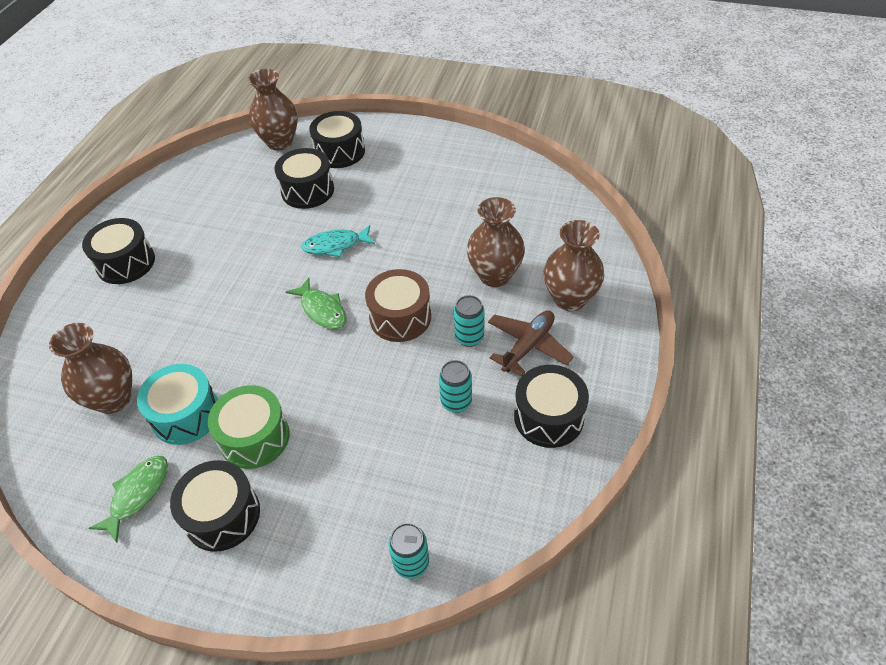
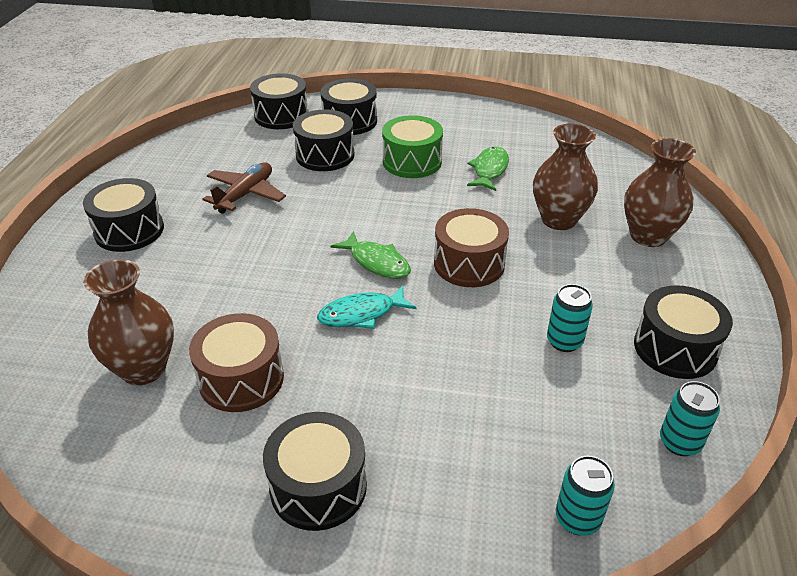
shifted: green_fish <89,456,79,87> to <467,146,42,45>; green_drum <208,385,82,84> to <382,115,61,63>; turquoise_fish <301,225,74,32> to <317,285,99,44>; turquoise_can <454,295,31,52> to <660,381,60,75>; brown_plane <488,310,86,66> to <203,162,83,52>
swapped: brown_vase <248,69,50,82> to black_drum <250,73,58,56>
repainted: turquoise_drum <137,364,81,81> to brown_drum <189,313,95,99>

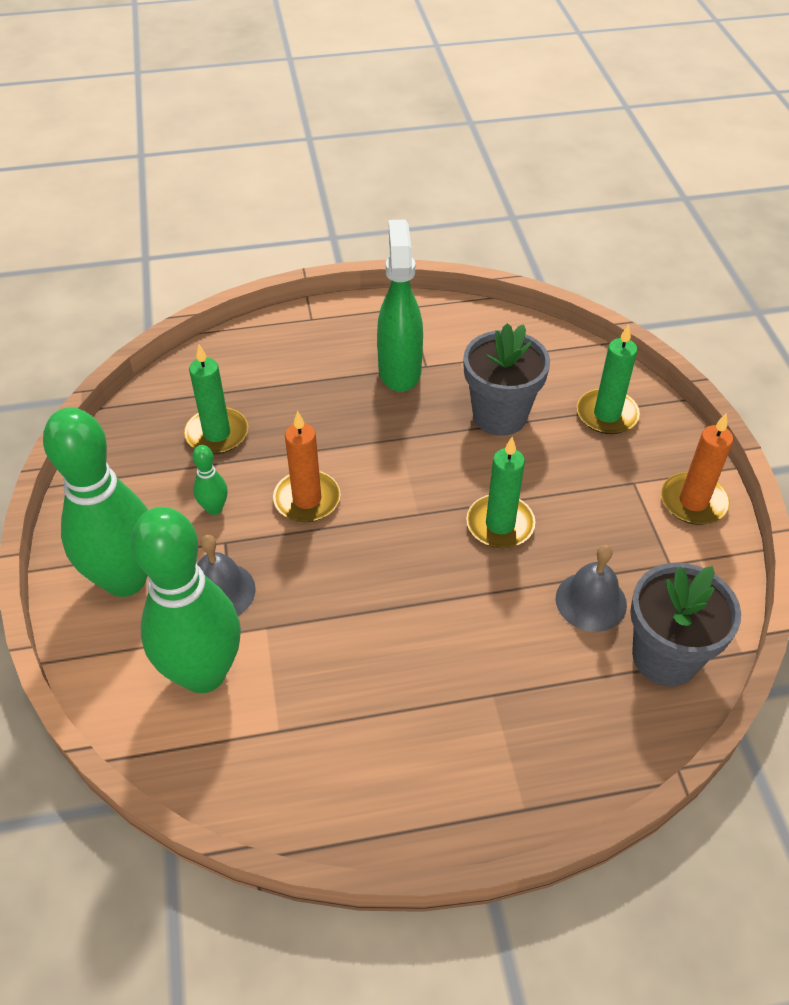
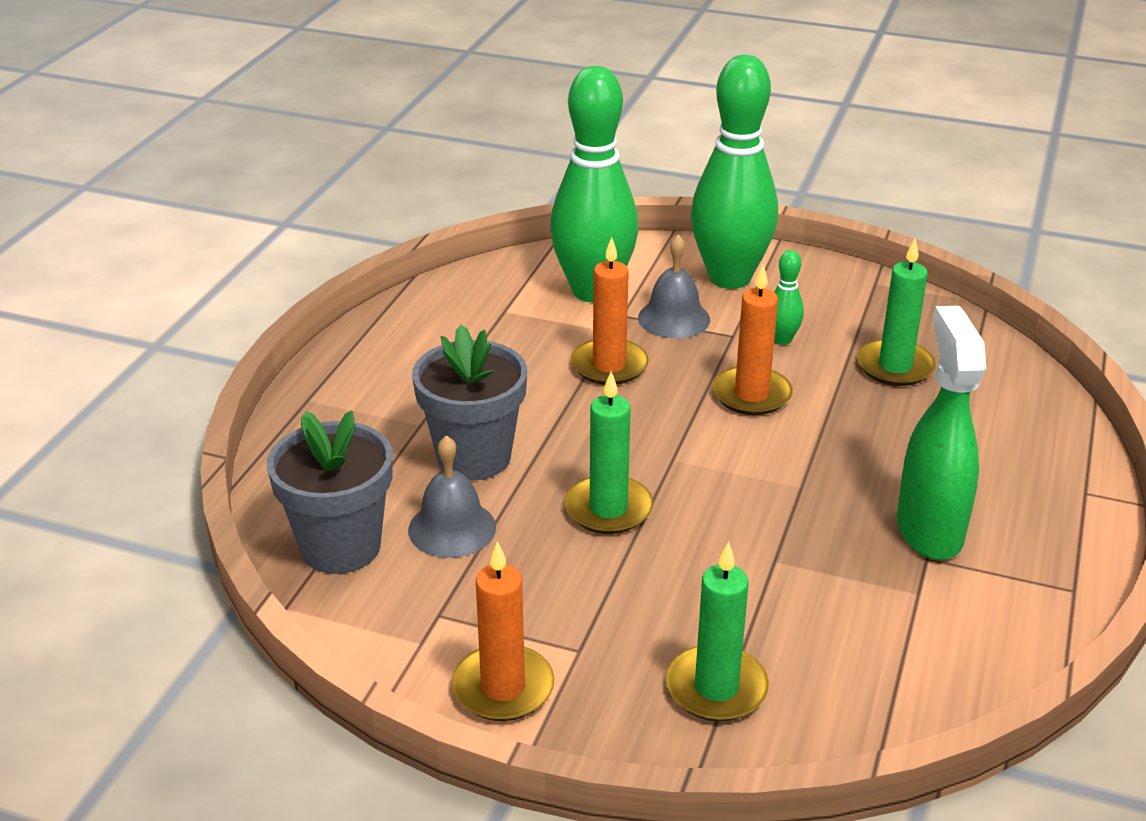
new: orange_candle <571,237,78,148>
shifted: grey_flower_pot <463,323,87,113> to <412,325,115,155>
rotated: green_spray_bottle <377,220,46,172> = <897,306,89,254> 120 degrees counterclockwise

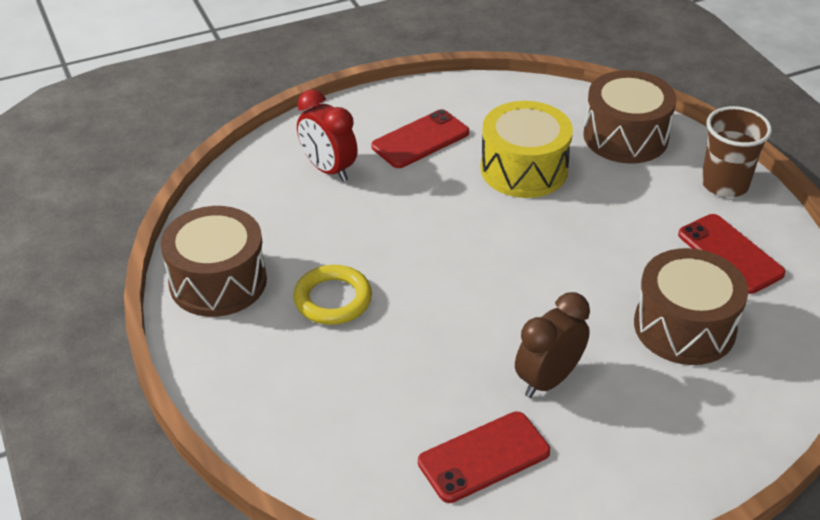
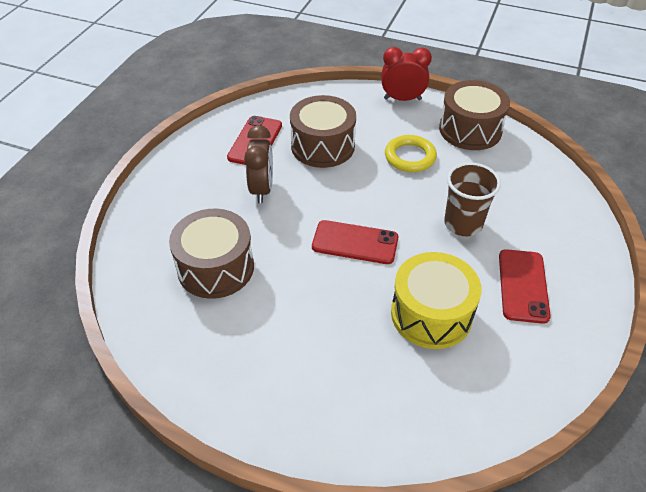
shifted: red_clock <297,89,61,93> to <381,47,51,54>; brown_drum <583,70,93,94> to <290,95,66,73>; red_phone <678,214,108,80> to <312,220,86,44>; brown_cup <701,106,71,91> to <444,162,57,74>

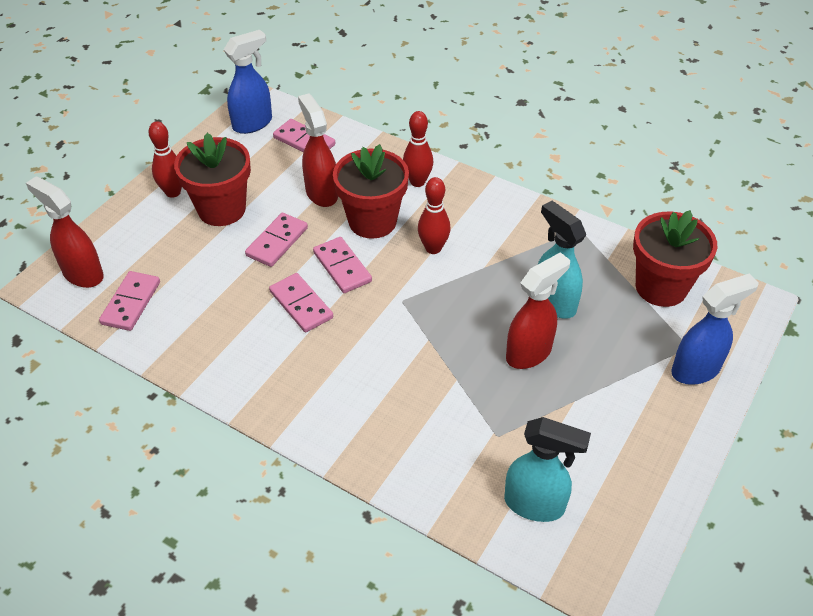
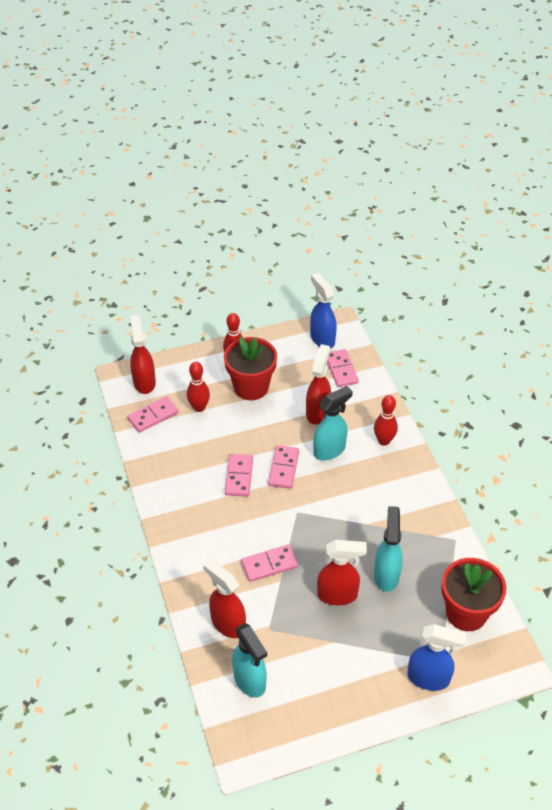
new: red_spray_bottle <203,559,43,79>
shifted: pink_domino <245,213,63,54> to <241,544,57,38>; red_bowling_pin <418,177,33,77> to <187,362,23,50>
swapped: red_flower_pot <333,144,76,95> to turquoise_spray_bottle <313,386,40,74>
rotated: blue_spray_bottle <224,30,48,104> = <310,273,27,76> 120 degrees counterclockwise

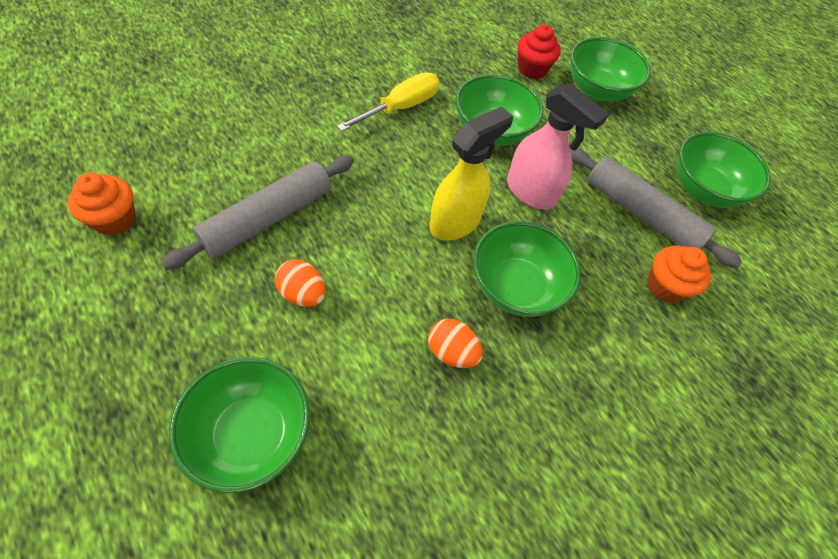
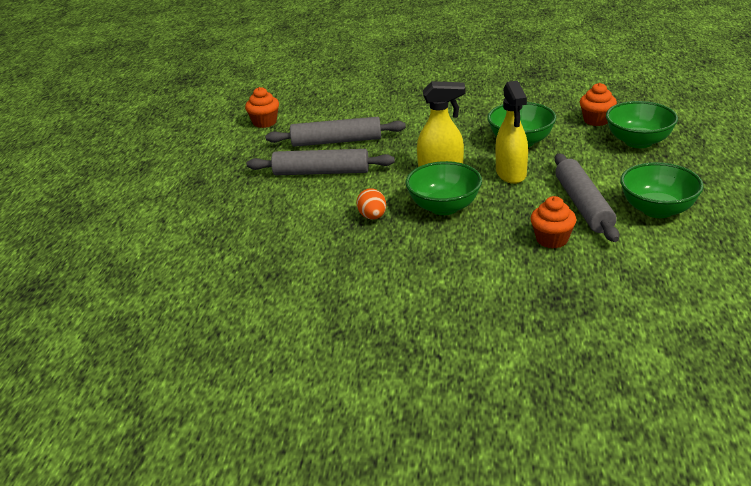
gone: green_bowl <169,357,141,136>; yellow_screwdriver <337,72,102,59>
swapped: orange_egg <275,259,51,48> to grey_rolling_pin <247,149,148,26>
repainted: pink_spray_bottle <507,83,102,127> to yellow_spray_bottle <495,81,33,103>; red_cupcake <518,25,43,54> to orange_cupcake <580,83,37,43>

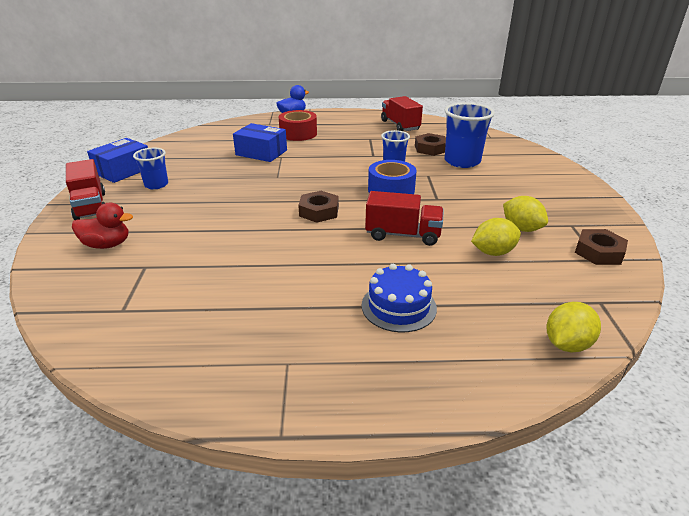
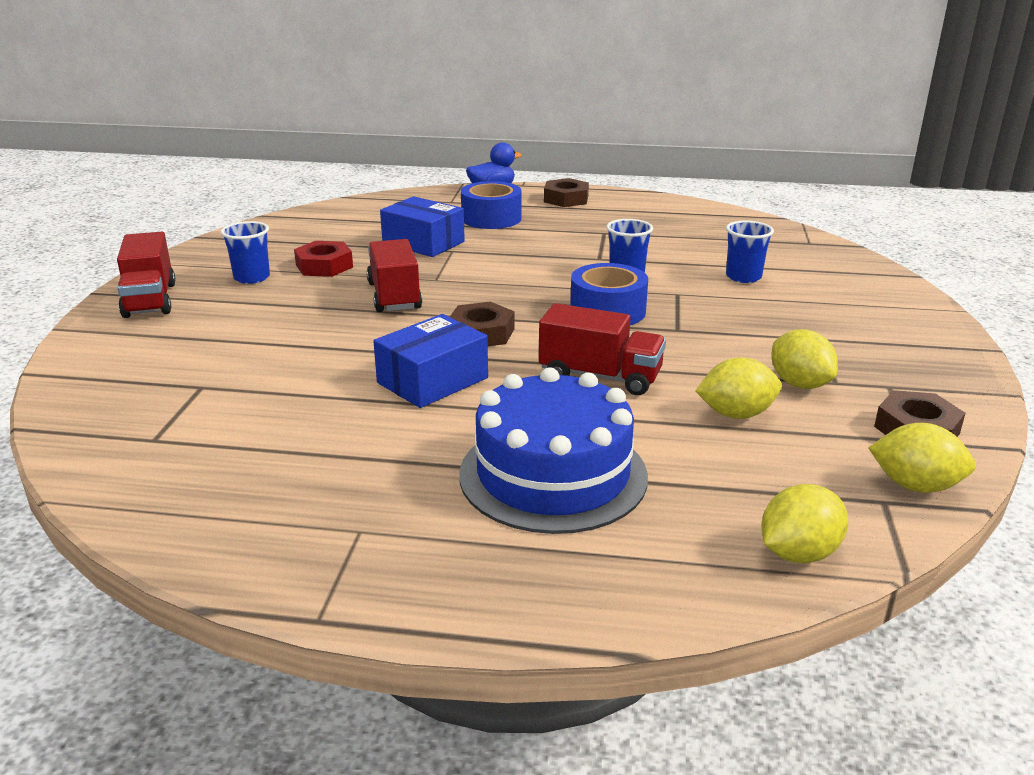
gone: red_duck <72,203,61,46>
new: red_nut <294,241,59,36>; yellow_lemon <868,423,108,70>
shifted: blue_box <87,138,61,45> to <373,314,115,94>; red_truck <381,96,42,35> to <367,239,55,73>; brown_nut <415,133,31,23> to <544,178,45,29>
repainted: red_tape <279,110,38,31> to blue_tape <461,181,61,48>
scaled: blue_cake <362,264,75,69> = <459,367,189,167> x1.61; blue_cup <445,103,50,65> = <726,220,48,63> x0.59

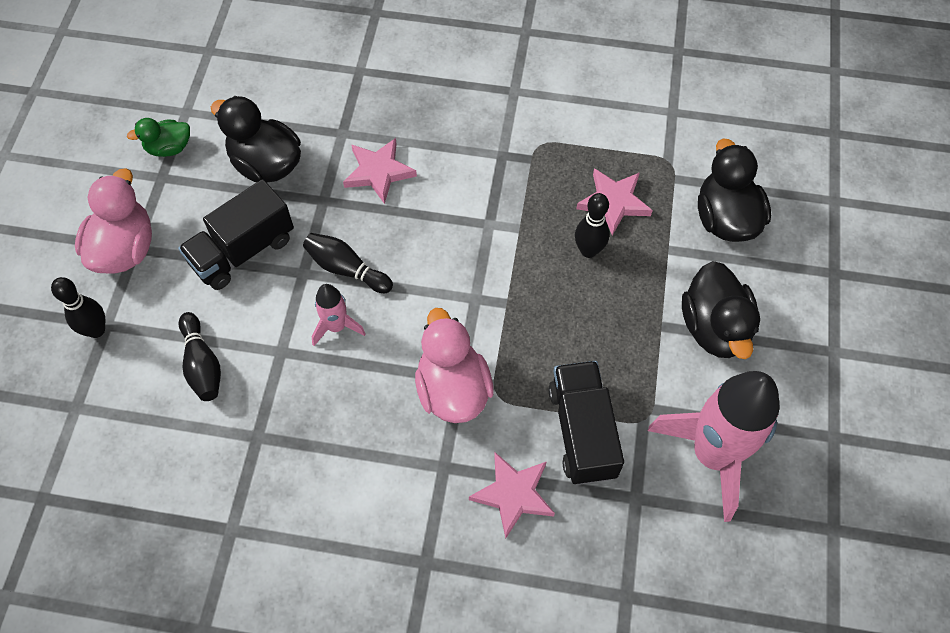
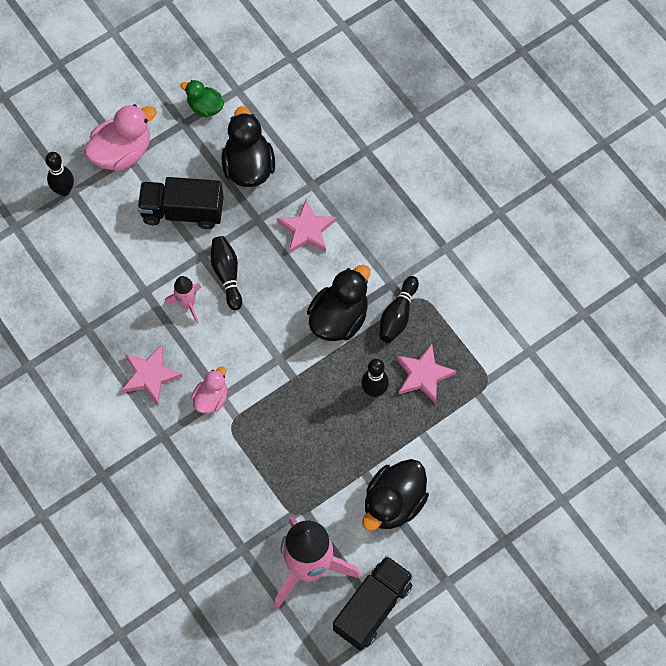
shifted: black_bowling_pin <178,312,43,89> to <379,276,40,67>; pink_star <469,452,86,87> to <122,345,61,60>; black_truck <549,361,75,124> to <333,555,81,96>; black_duck <698,139,73,103> to <307,265,63,76>
scaled: pink_duck <415,308,79,115> = <191,366,36,48> x0.59

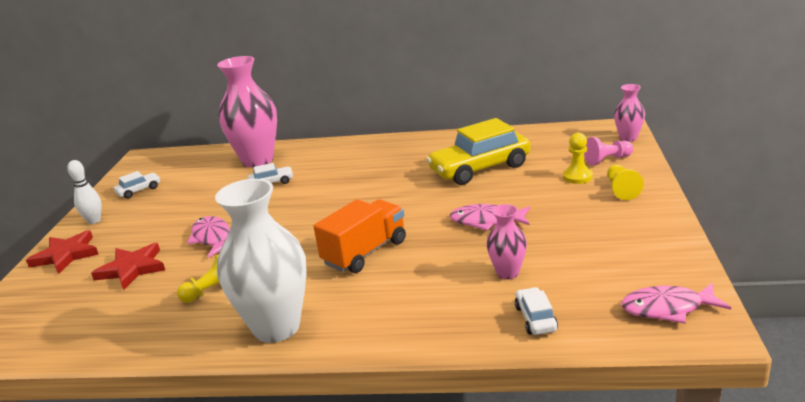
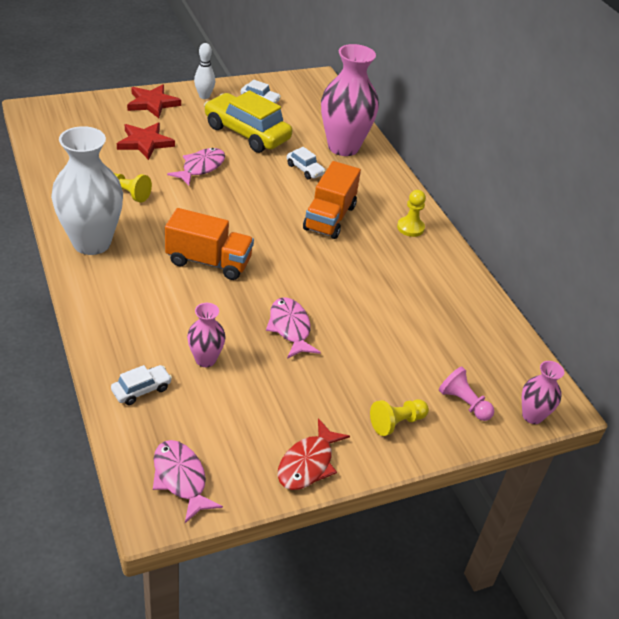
new: red_fish <278,418,72,72>; orange_truck <303,161,58,78>
shifted: yellow_car <426,118,105,67> to <204,91,88,62>; yellow_pawn <563,133,30,51> to <397,190,29,47>

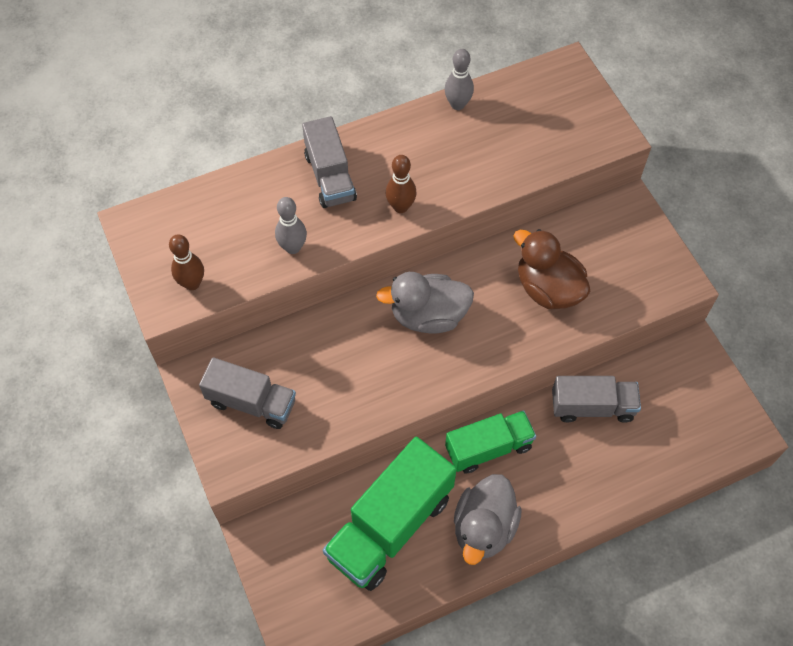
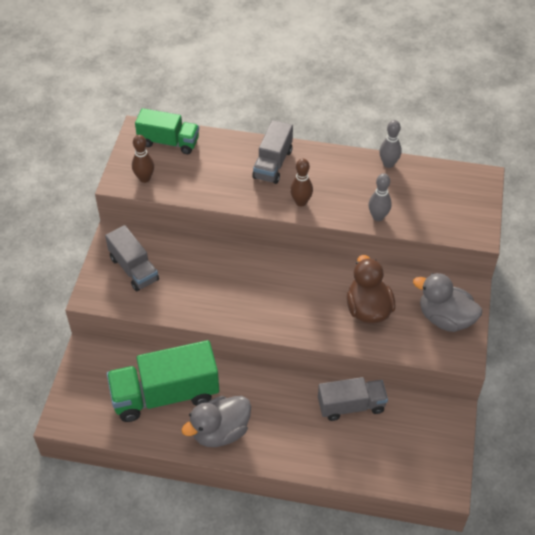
shifted: grey_bowling_pin <275,197,32,57> to <368,173,24,48>; grey_duck <376,272,98,62> to <413,273,69,59>; green_truck <445,410,91,64> to <135,108,64,46>
rotated: grey_truck <552,376,89,47> = <318,377,70,44> 45 degrees counterclockwise

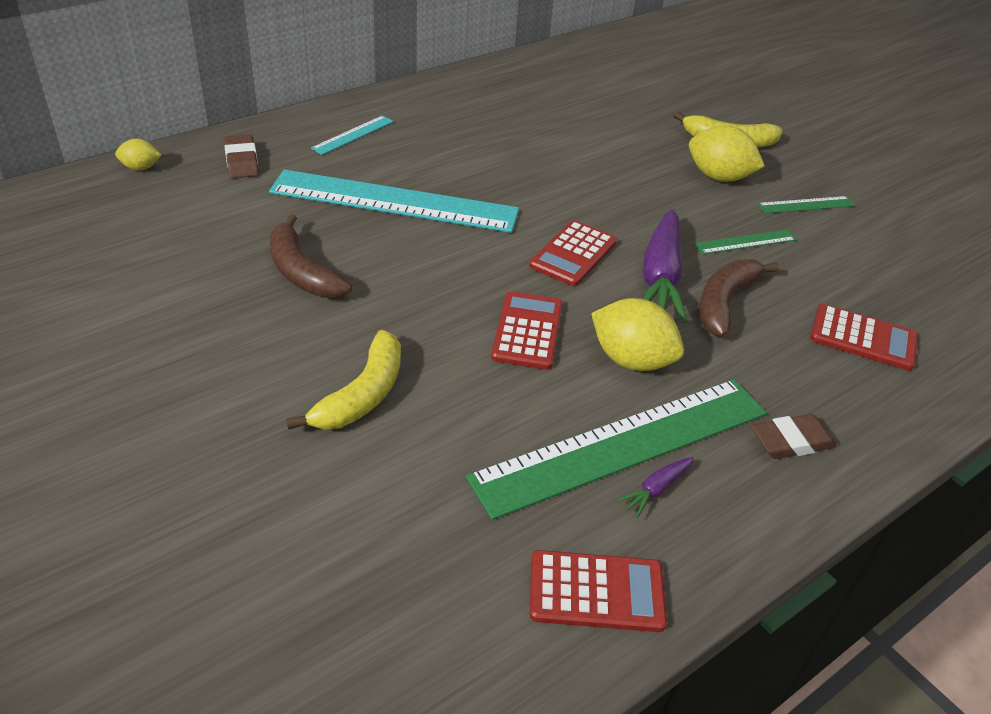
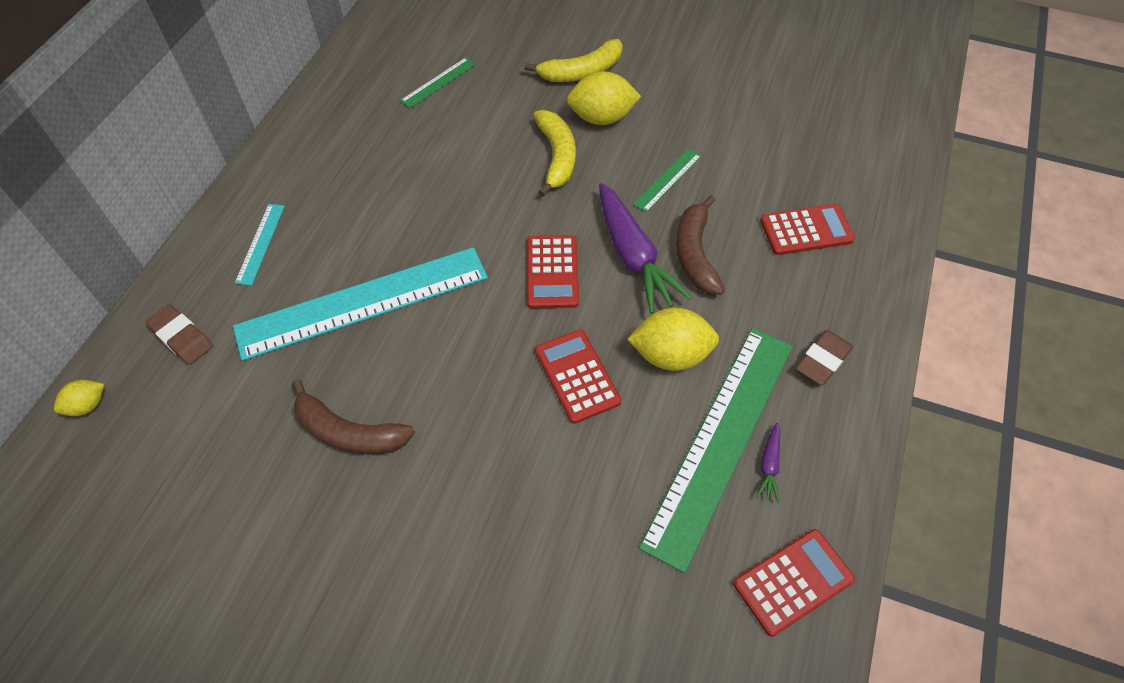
shifted: yellow_banana <286,330,115,100> to <533,110,43,87>; green_ruler <757,196,98,18> to <400,57,76,51>

